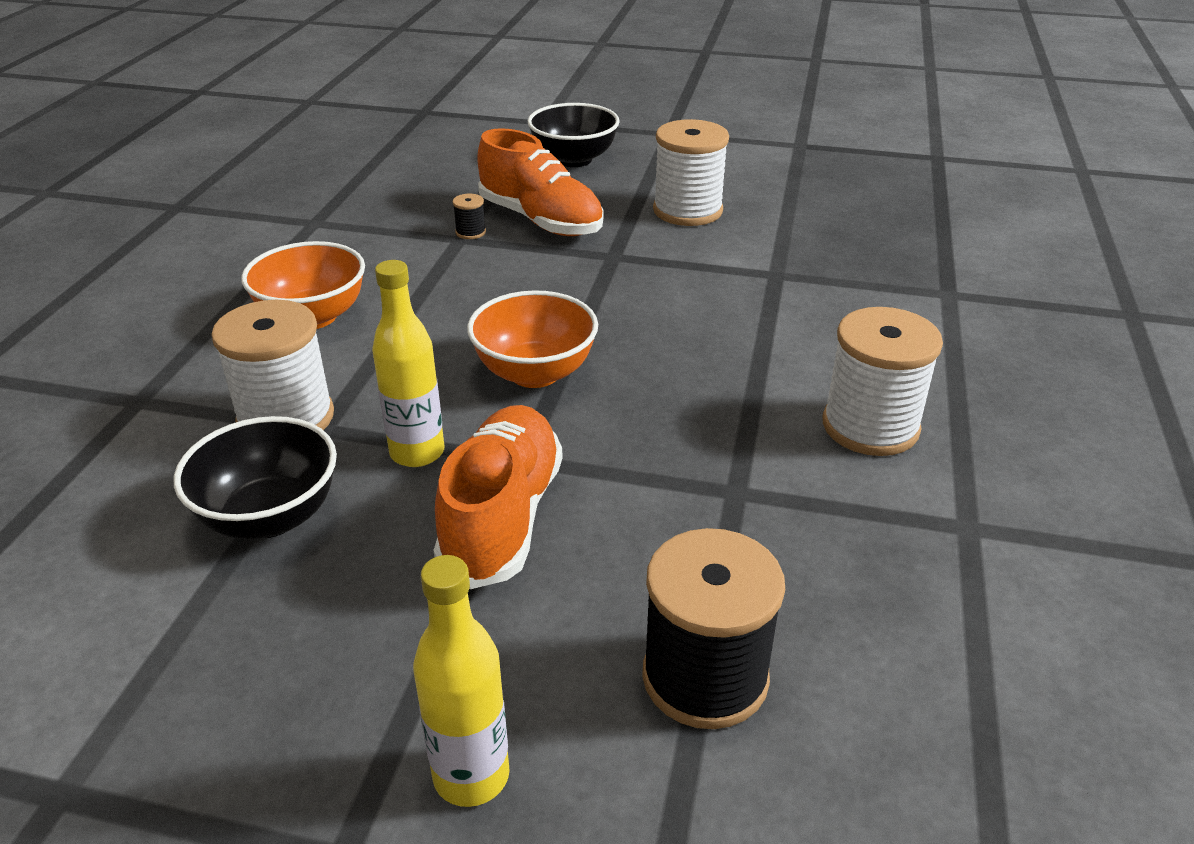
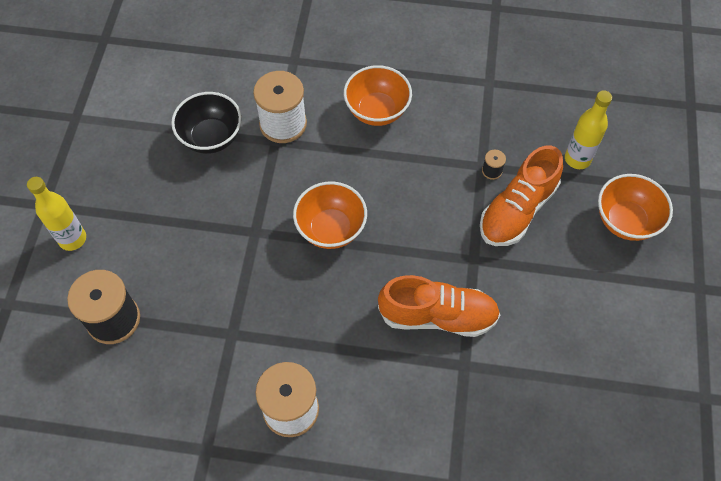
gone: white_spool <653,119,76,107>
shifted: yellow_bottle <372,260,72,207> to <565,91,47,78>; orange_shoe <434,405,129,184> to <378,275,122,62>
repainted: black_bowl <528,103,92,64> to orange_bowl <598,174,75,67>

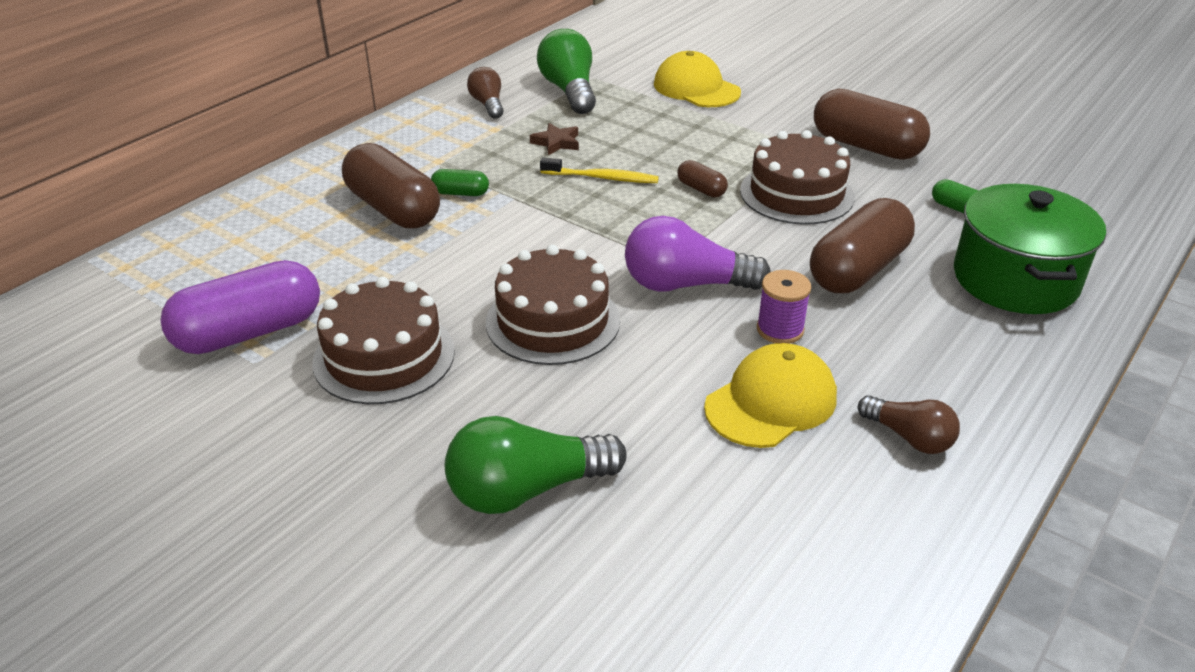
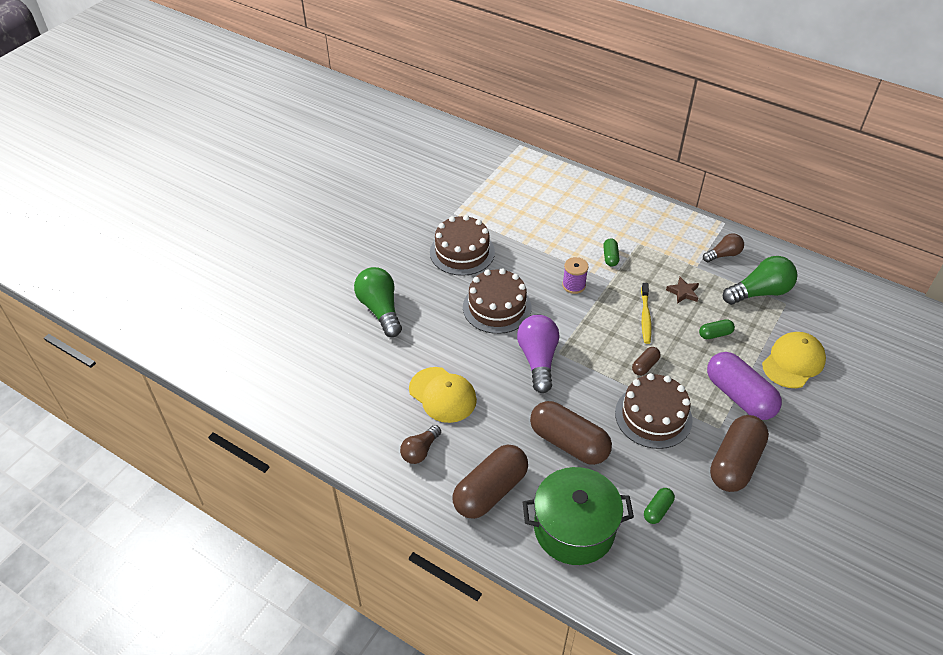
new: green_capsule <699,319,36,20>
shifted: purple_capsule <160,260,160,94> to <707,352,75,68>; brown_capsule <342,143,98,86> to <453,445,75,74>; purple_spool <757,270,54,74> to <562,257,27,37>

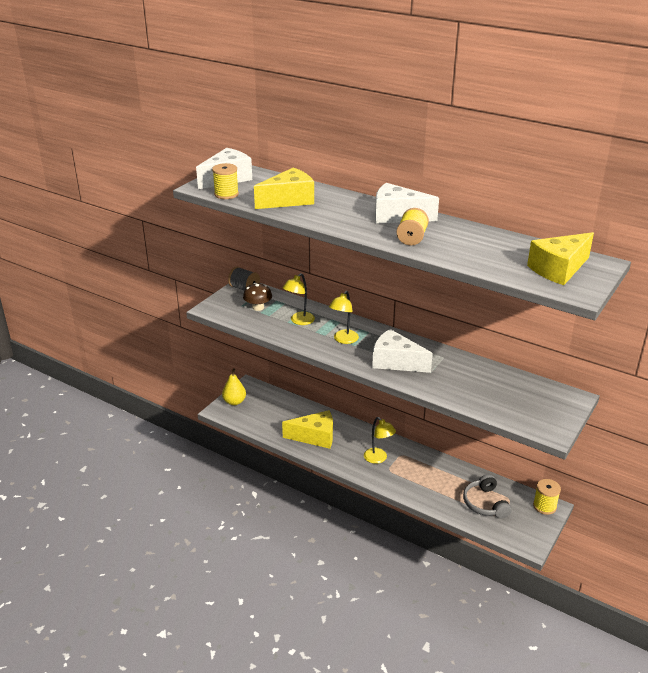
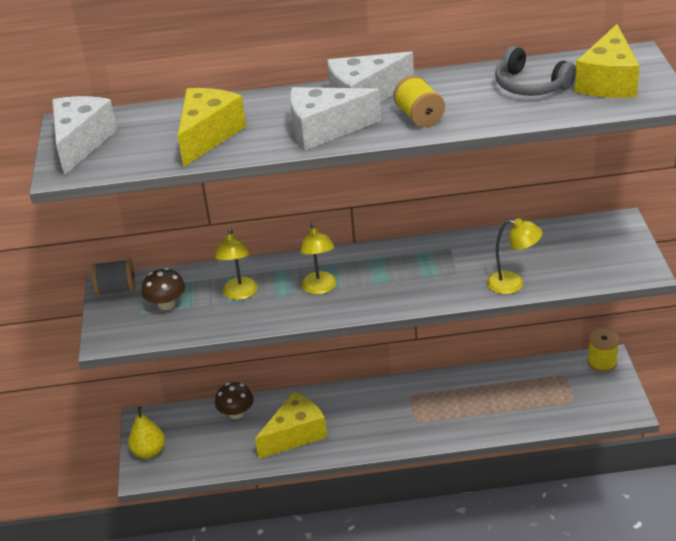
gone: yellow_spool <212,163,27,36>
new: brown_mushroom <215,382,39,37>
shifted: yellow_lamp <364,417,32,47> to <487,218,55,76>; white_cheese <372,329,61,44> to <290,87,91,63>; grey_headphones <463,474,49,45> to <495,46,81,50>

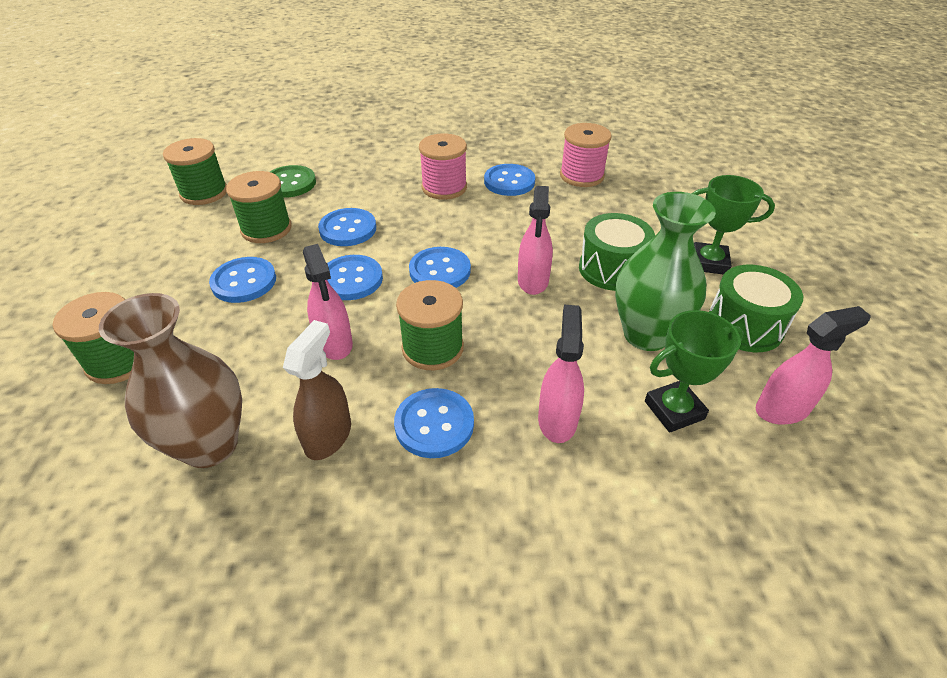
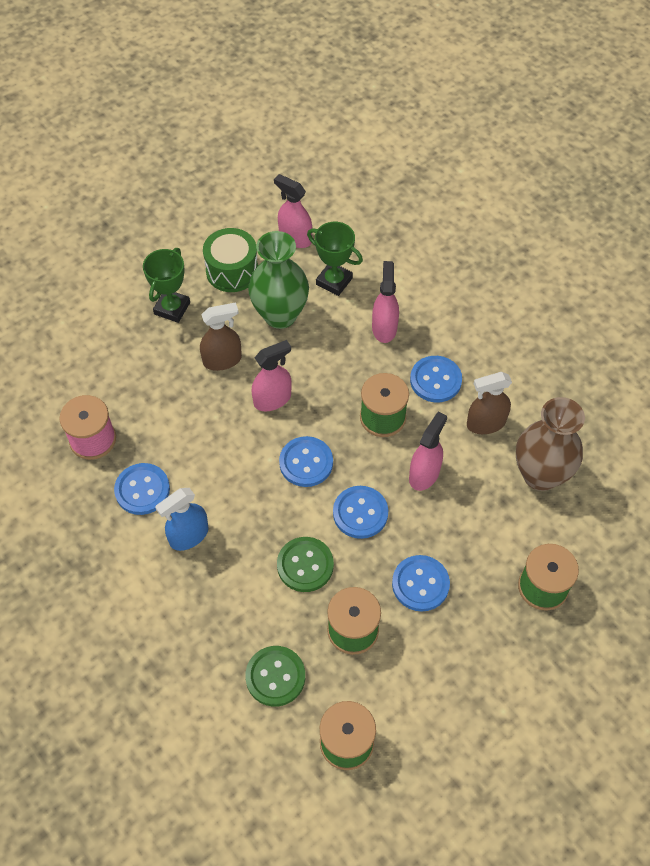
swapped: pink_spool <419,134,48,66> to blue_spray_bottle <155,488,54,63>; green_drum <579,213,76,78> to brown_spray_bottle <200,303,42,68>
repainted: blue_button <318,208,58,38> to green_button <277,537,57,55>
rotated: pink_spray_bottle <538,305,46,138> = <372,261,27,82> 120 degrees clockwise; green_trophy <692,175,83,100> = <143,248,47,75> 45 degrees clockwise

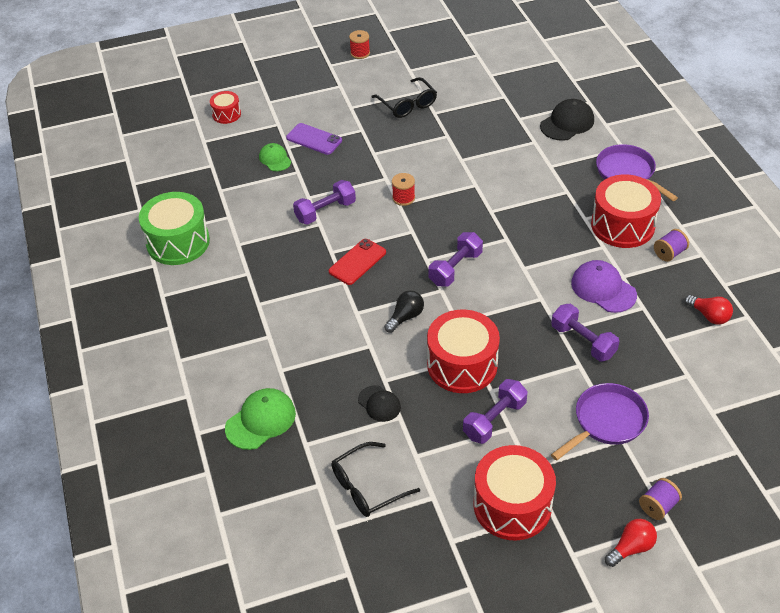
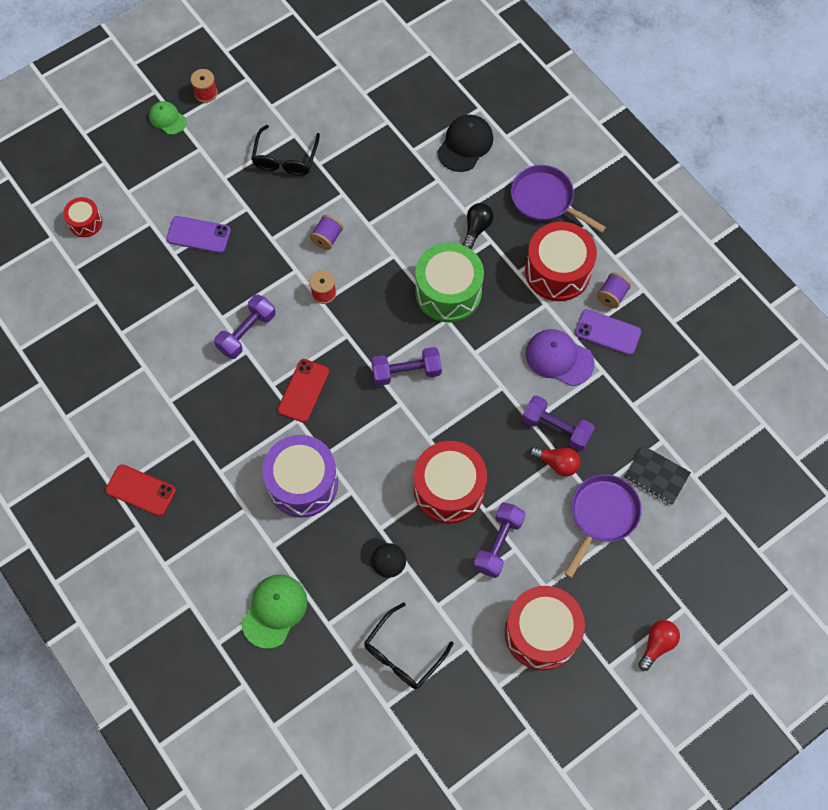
new: red_phone <105,464,71,52>; purple_drum <262,435,76,82>; purple_phone <575,309,66,46>; black_notebook <624,445,67,60>
shifted: green_drum <139,192,71,73> to <415,242,69,80>; green_cap <259,143,32,28> to <149,101,38,34>; black_light_bulb <384,290,40,43> to <463,203,31,46>; purple_spool <639,478,43,42> to <310,215,33,35>; red_light_bulb <684,295,49,30> to <530,446,50,30>
rotated: black_glasses <372,77,65,41> = <251,125,69,51> 60 degrees clockwise; purple_dumbbell <428,232,55,55> = <371,347,71,39> 60 degrees clockwise

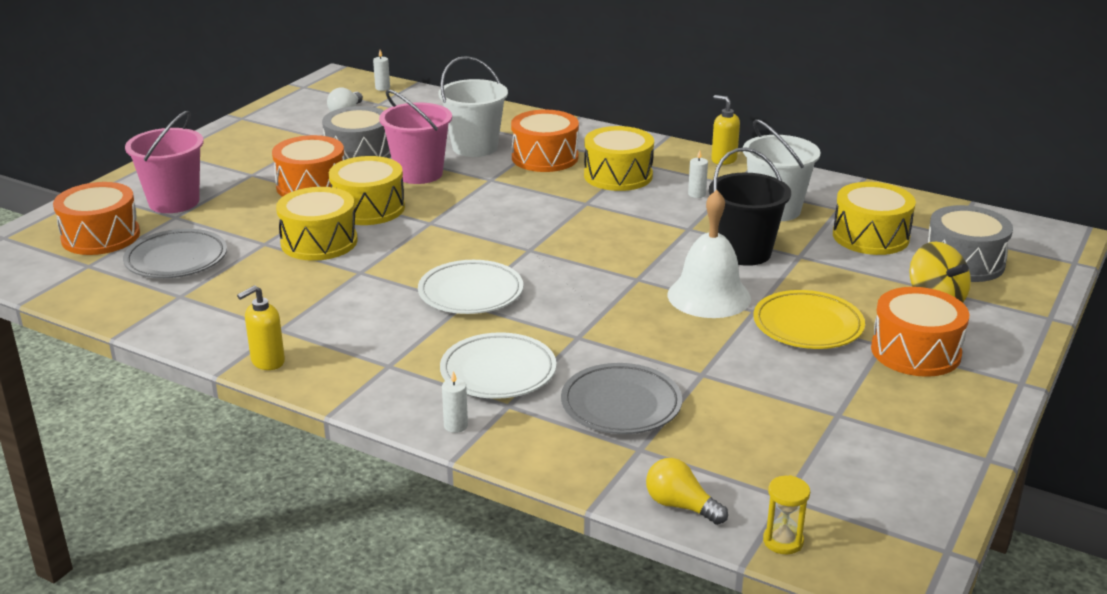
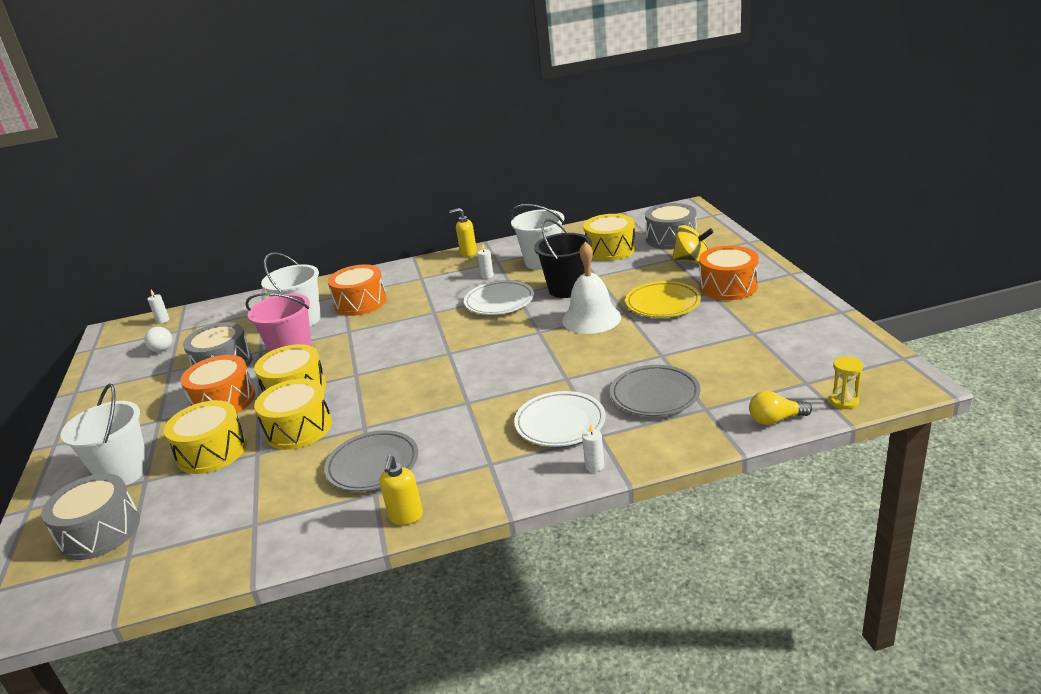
shifted: grey_plate <123,229,104,49> to <324,430,94,62>; white_plate <418,260,105,54> to <464,280,70,35>; yellow_drum <584,126,70,65> to <164,400,83,74>
repainted: orange_drum <53,182,87,73> to grey_drum <41,474,99,86>; pink_bucket <125,111,79,102> to white_bucket <61,384,88,101>

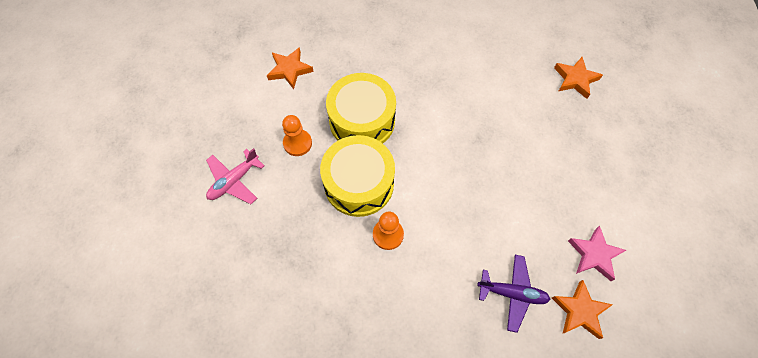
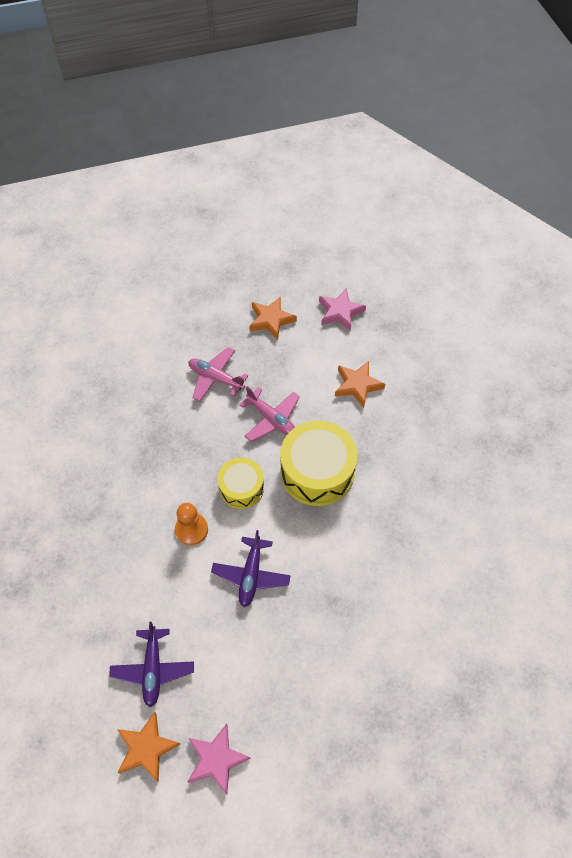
new: purple_plane <211,530,80,77>; pink_star <319,288,47,43>
shifted: orange_star <554,57,49,42> to <249,296,48,44>
swapped: orange_pawn <282,115,30,41> to pink_plane <239,386,61,56>
scaled: yellow_drum <320,135,75,82> = <217,458,47,51> x0.60

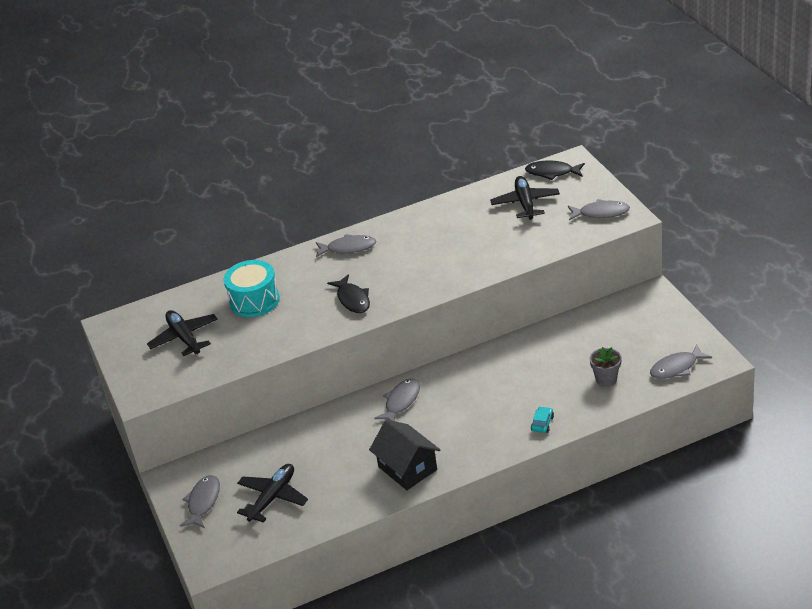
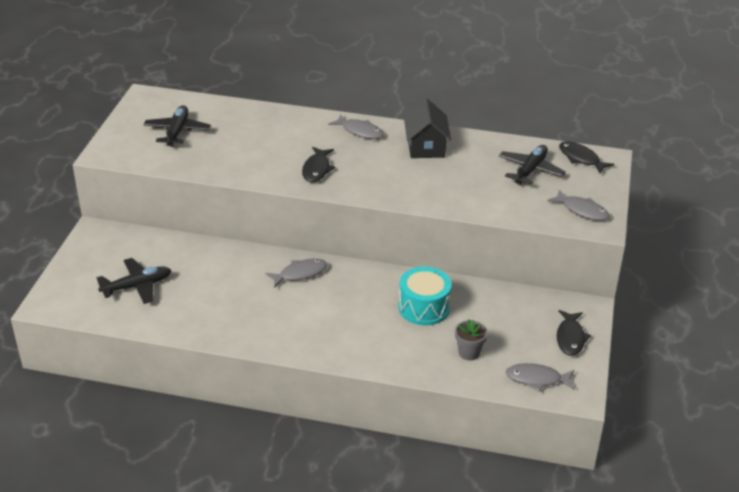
gone: grey_fish <180,475,40,53>; turquoise_car <531,406,23,27>
new: black_fish <557,310,34,46>
shifted: turquoise_drum <223,260,57,57> to <399,266,53,59>; black_house <369,420,71,70> to <404,98,47,60>

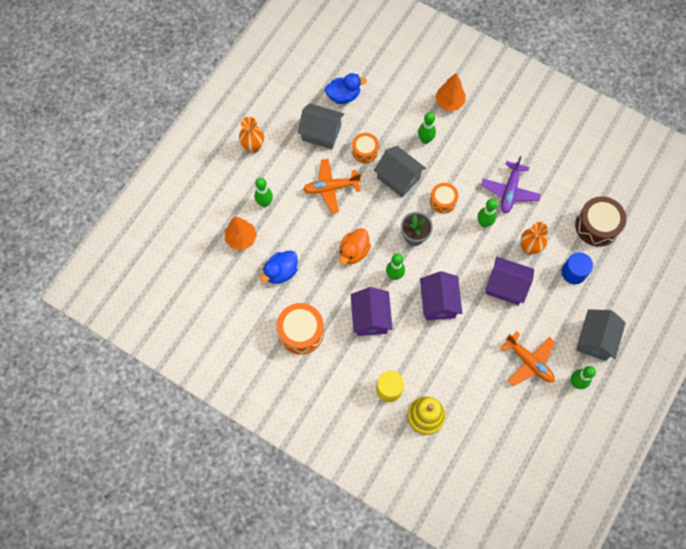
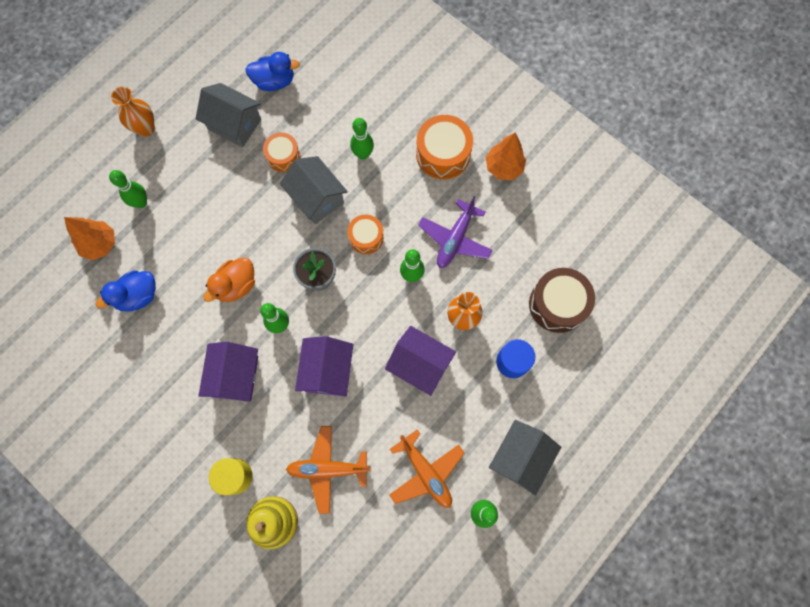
shifted: orange_drum <277,303,47,51> to <416,115,57,65>; orange_plane <303,159,58,54> to <286,426,84,88>; orange_tree <435,73,30,38> to <486,133,40,47>

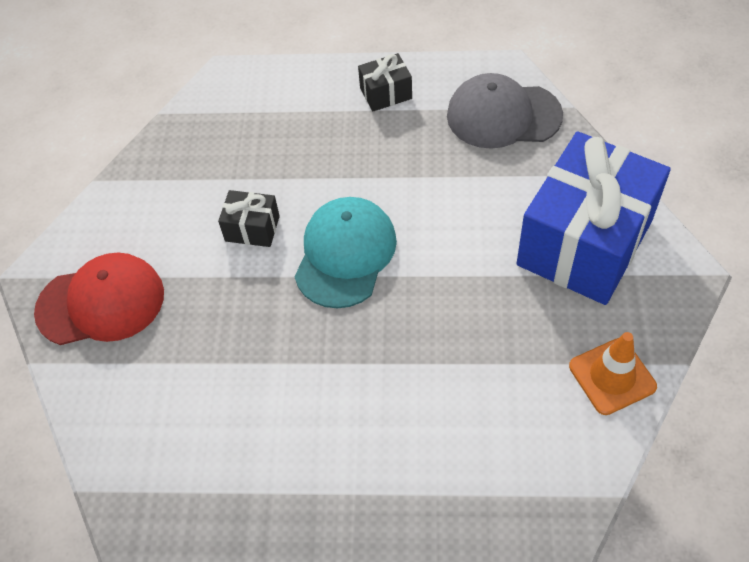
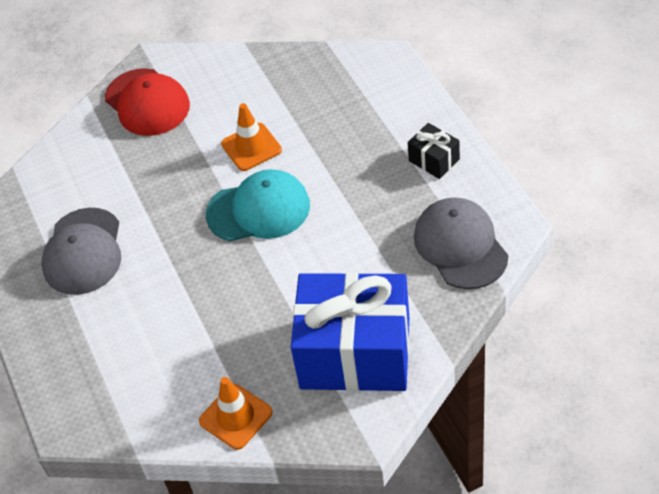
new: grey_cap <42,208,79,87>
swapped: black_gift <218,190,62,57> to orange_traffic_cone <221,103,61,68>

